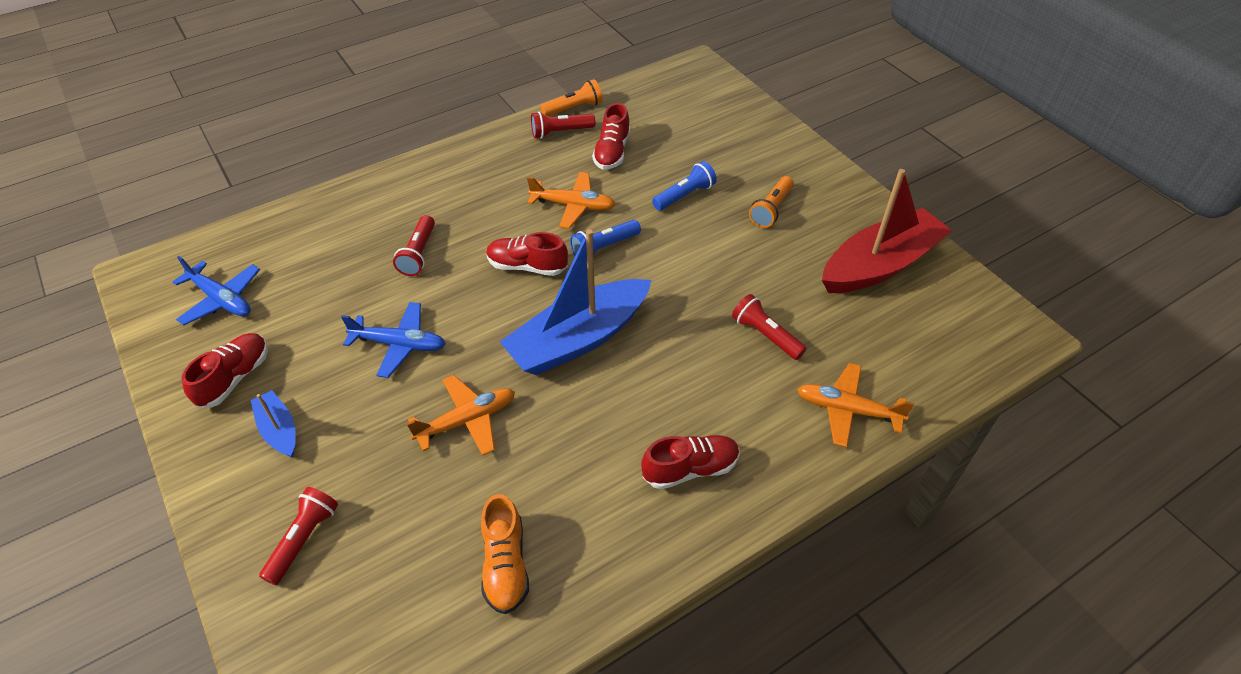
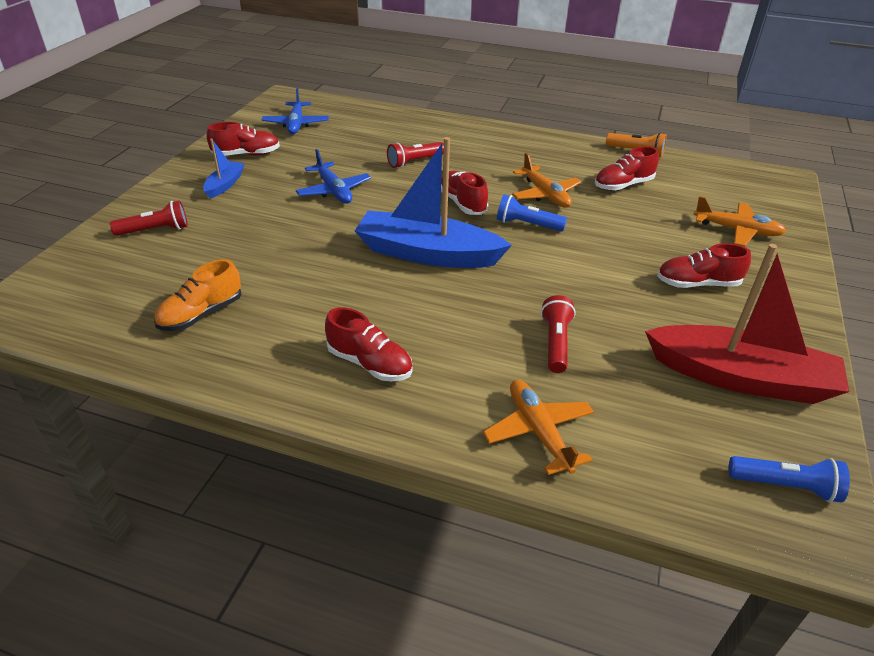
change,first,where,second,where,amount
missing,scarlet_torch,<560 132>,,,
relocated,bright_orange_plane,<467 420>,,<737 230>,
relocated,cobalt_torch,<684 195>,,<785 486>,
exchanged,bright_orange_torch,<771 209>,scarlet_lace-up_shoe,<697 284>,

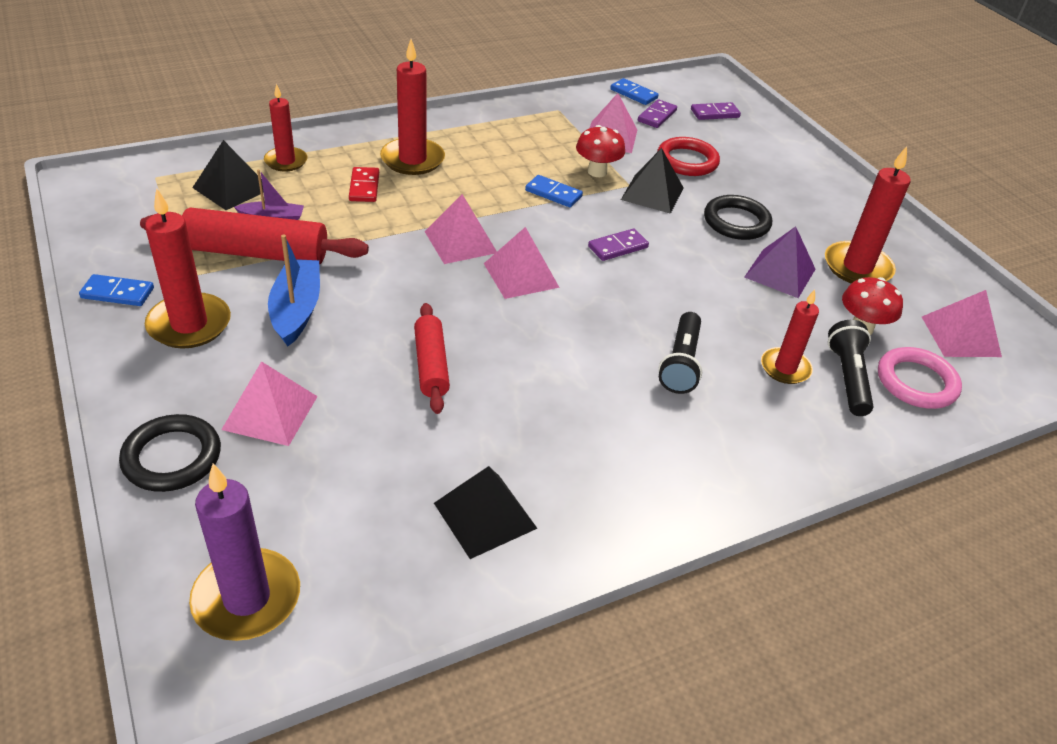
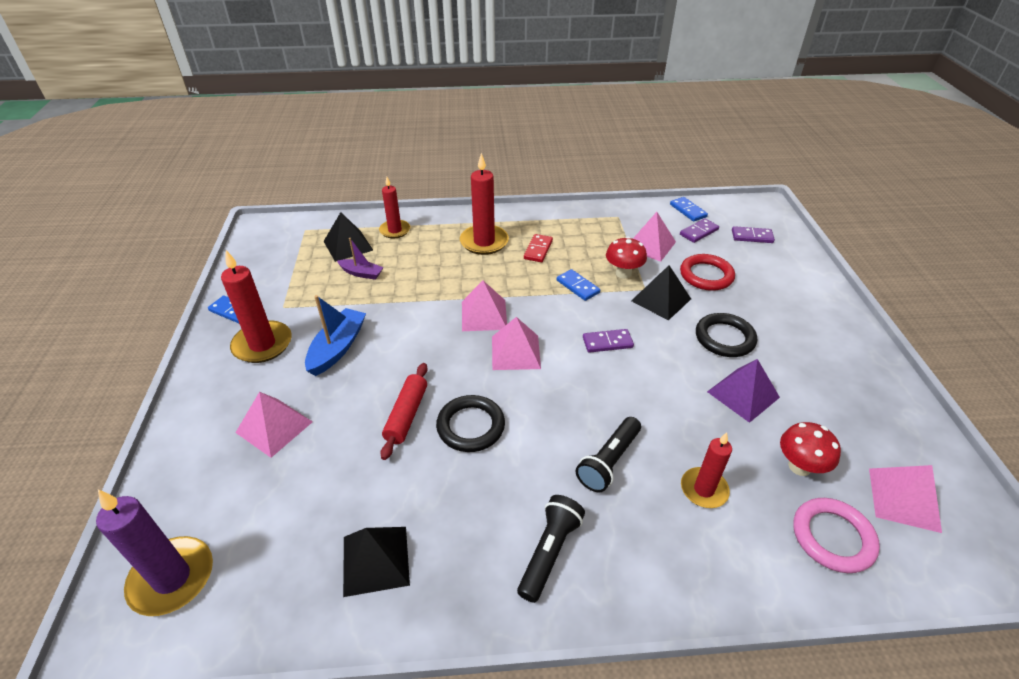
change,first,where,second,where,amount
missing,scarlet_rolling_pin,<257 253>,,,
missing,scarlet_pillar_candle,<857 267>,,,
relocated,ebony_torus,<172 457>,,<471 426>,
relocated,scarlet_domino_piece,<364 187>,,<538 250>,
relocated,ebony_torch,<848 378>,,<549 552>,

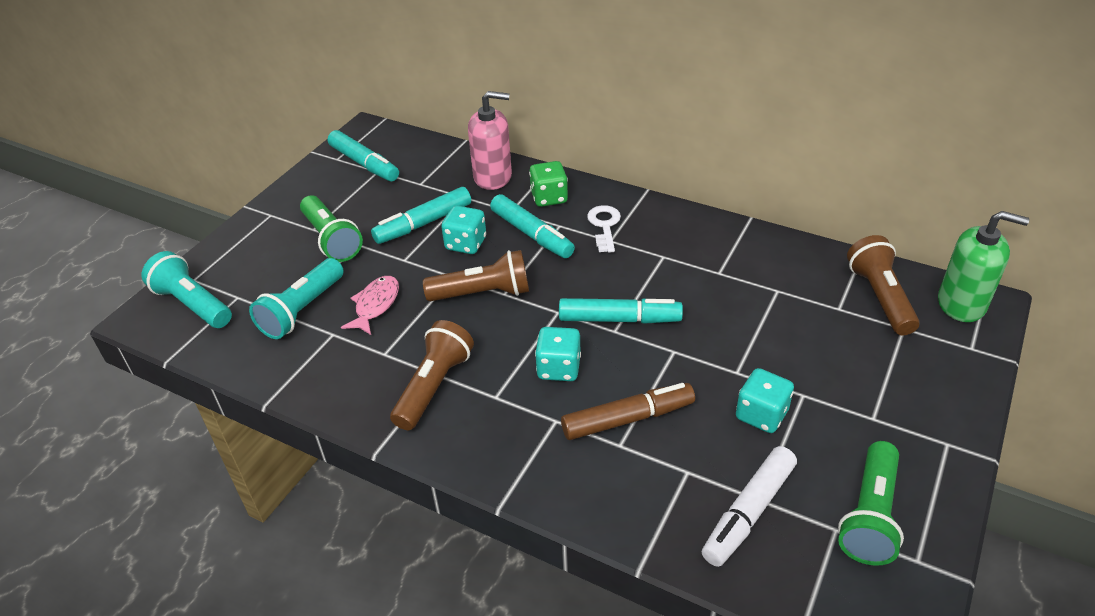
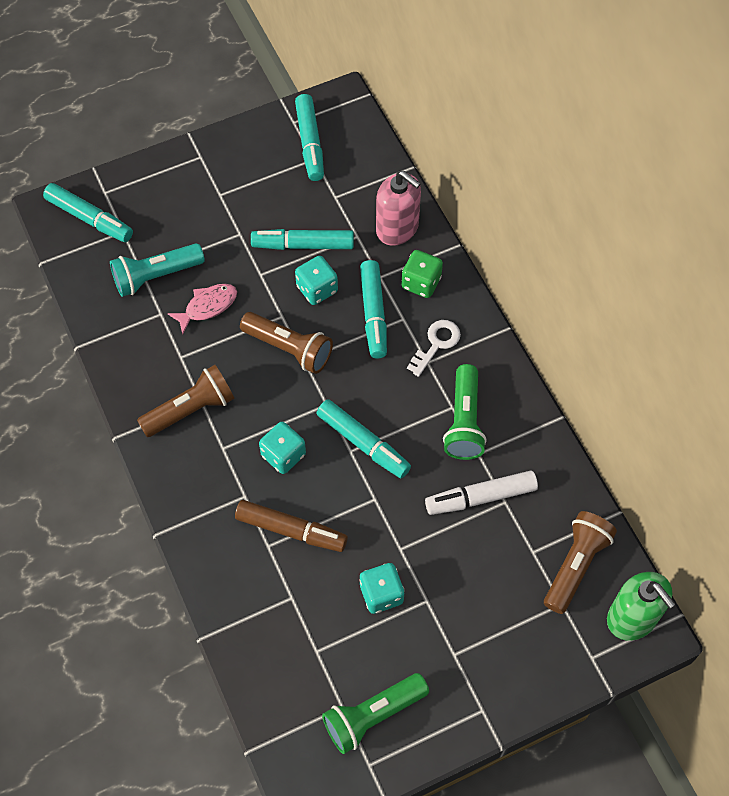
change,first,where,second,where,amount
relocated,green_torch,<331 240>,,<464 421>,
relocated,white_marker,<749 512>,,<481 497>,
exchanged,aqua_torch,<193 304>,aqua_marker,<89 218>,

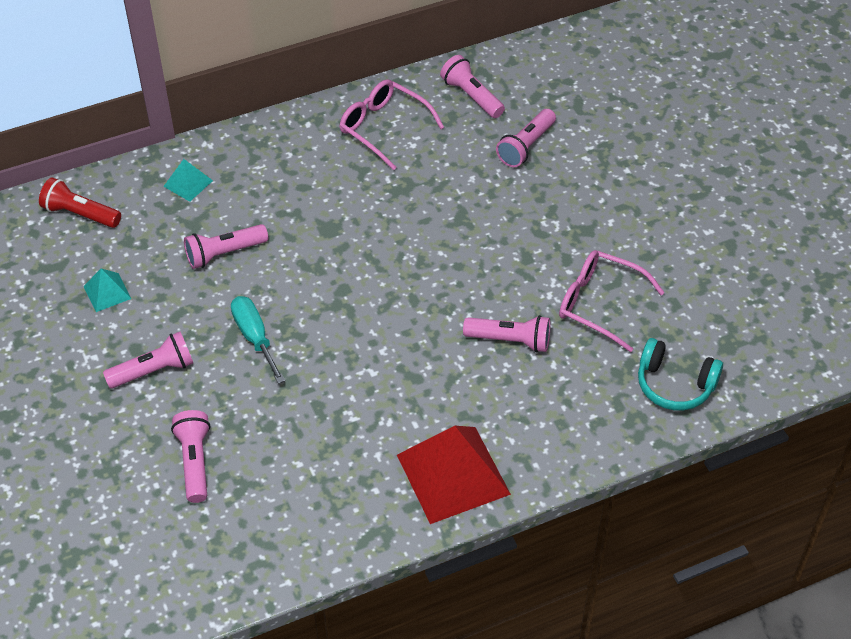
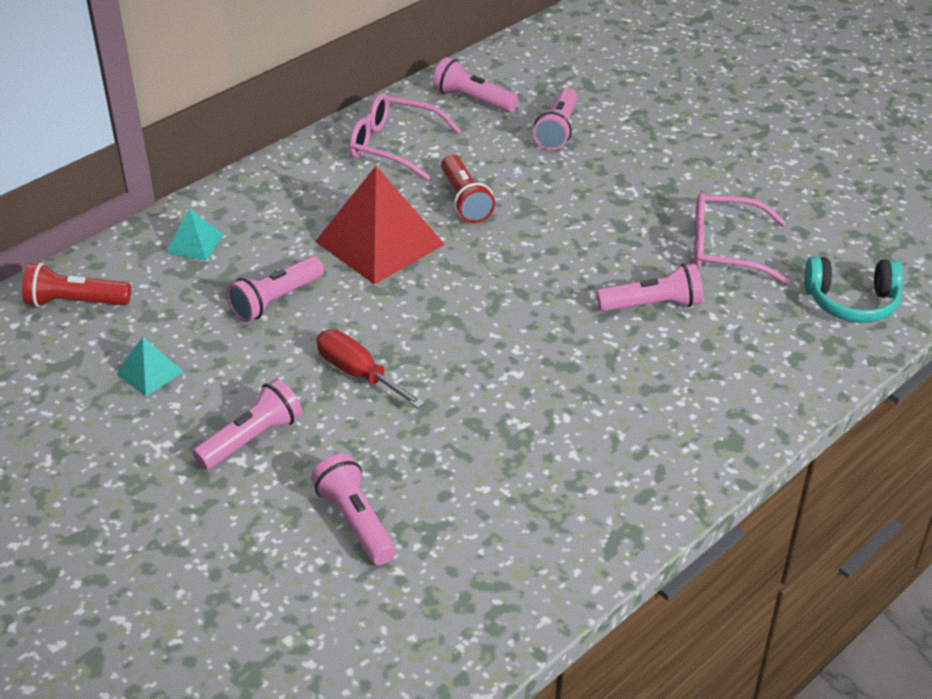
change,first,where,second,where,amount
appeared,,,scarlet_torch,<465 200>,
relocated,scarlet_solid_pyramid,<453 474>,,<379 242>,
colour,aqua_hand_screwdriver,<255 337>,scarlet_hand_screwdriver,<358 373>,

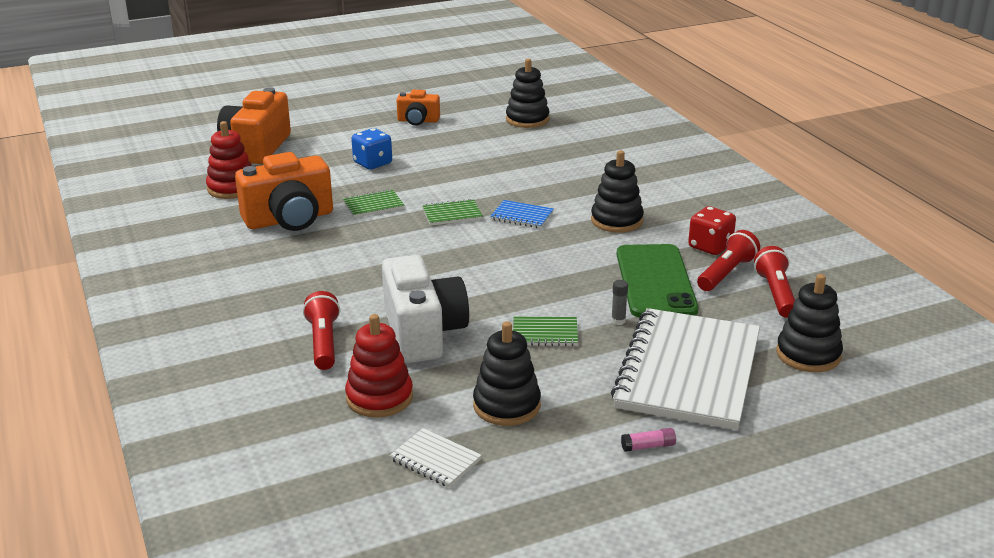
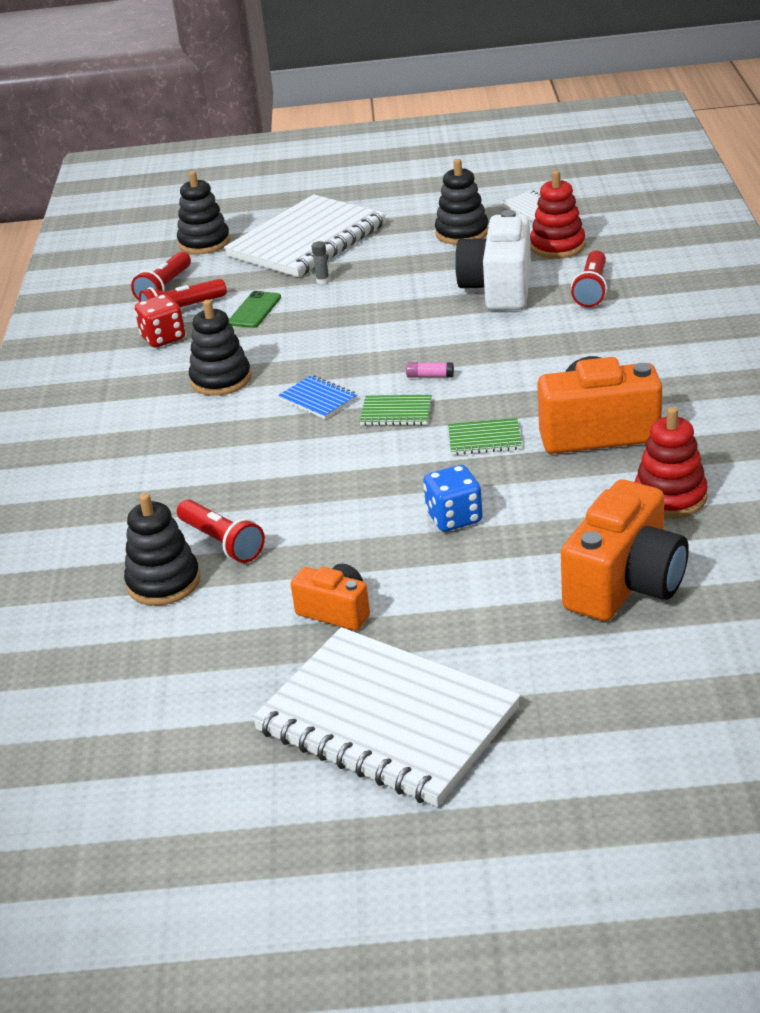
change,first,where,second,where,amount
missing,green_notebook,<545 333>,,,
appeared,,,scarlet_torch,<222 542>,
appeared,,,white_notebook,<387 720>,
relocated,rosy_glue_stick,<648 446>,,<430 376>,
size,green_smartphone,<655 281>,,<254 310>,x0.51

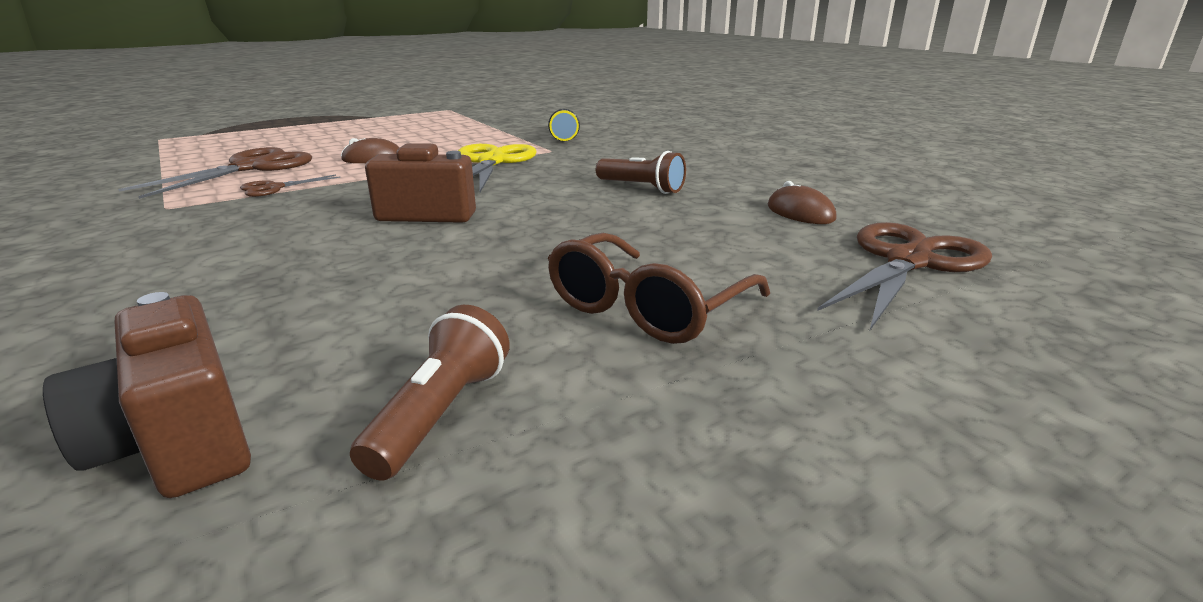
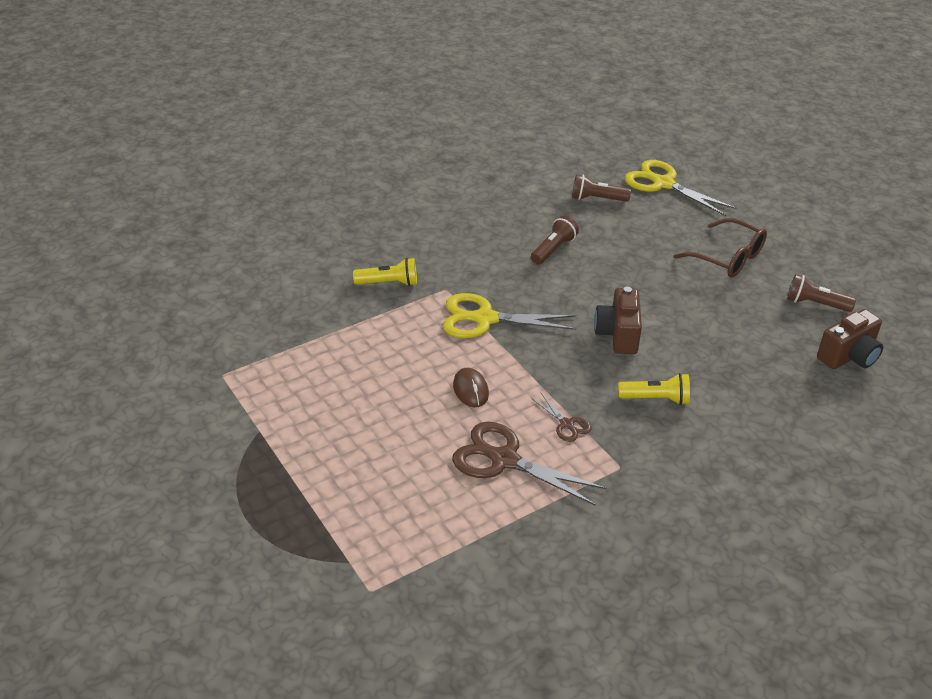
change,first,where,second,where,amount
appeared,,,golden_torch,<656 399>,
exchanged,dark_brown_mouse,<800 212>,dark_brown_torch,<597 199>,
colour,dark_brown_shears,<908 262>,golden_shears,<663 184>,

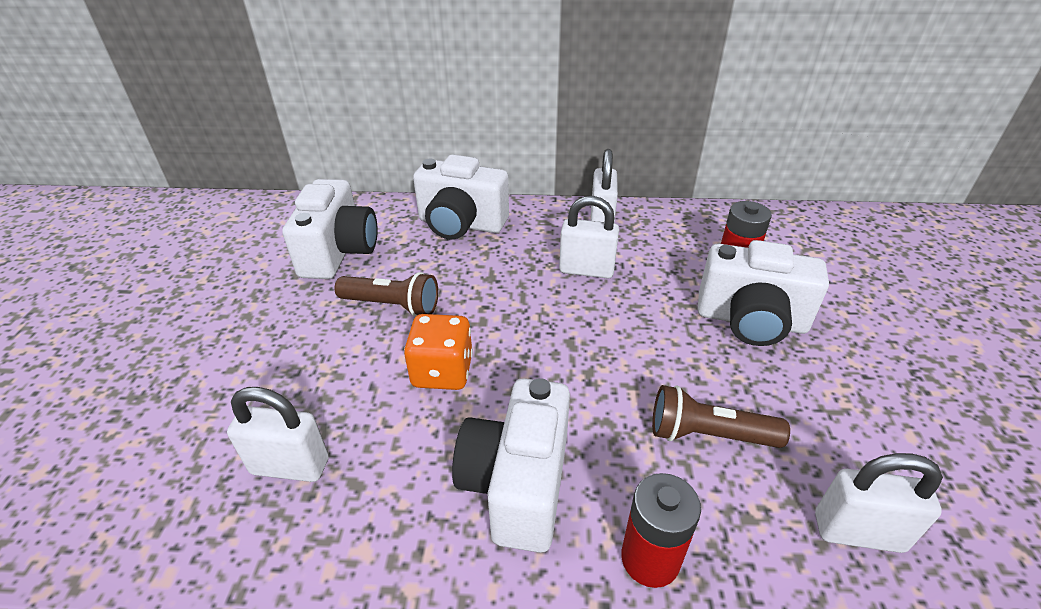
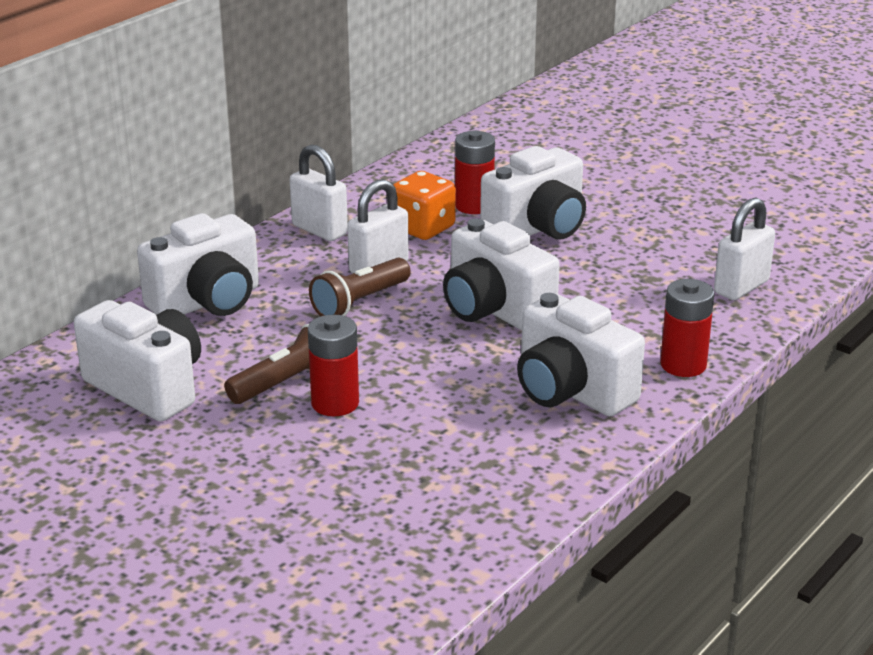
change,first,where,second,where,amount
missing,white_small_lock,<290 466>,,,
appeared,,,scarlet_power_cell,<335 403>,
appeared,,,white_photo_camera,<494 310>,
relocated,bright_orange_game_die,<442 371>,,<423 228>,
relocated,dark_brown_torch,<708 435>,,<360 302>,

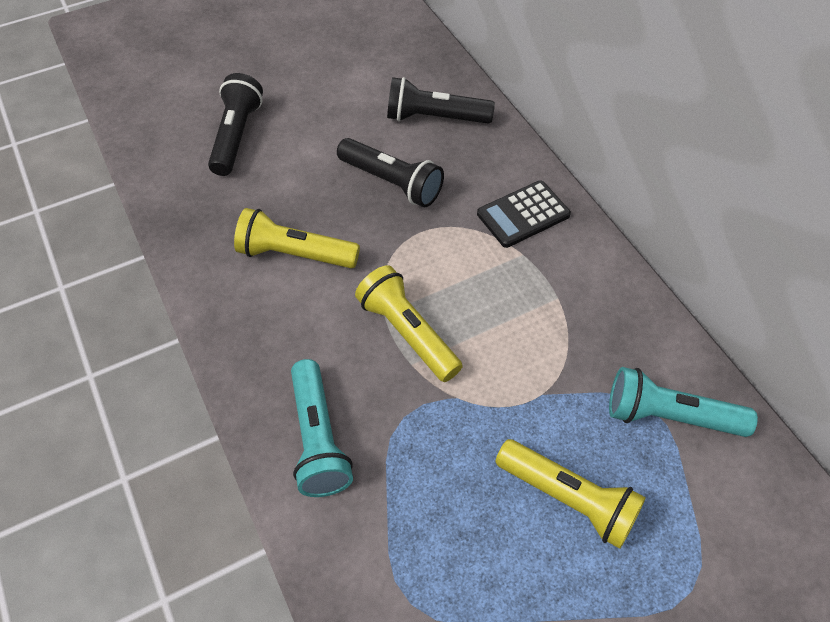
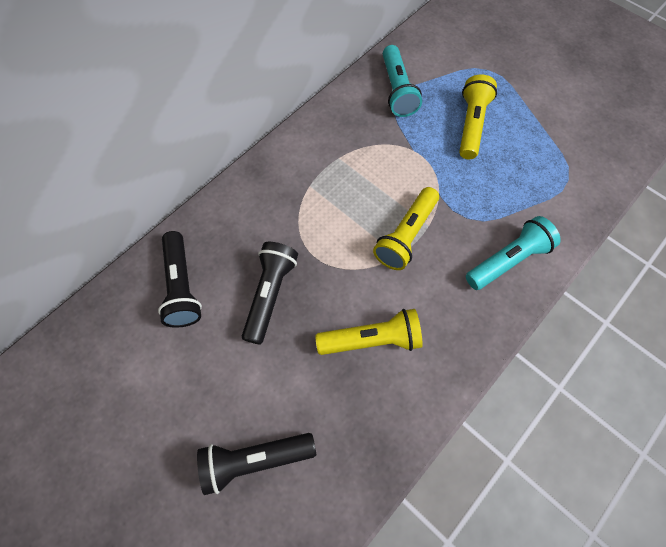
change,first,where,second,where,amount
missing,ebony_calculator,<523 214>,,,
spun,golden_torch,<295 254>,,<372 340>,90 degrees counterclockwise

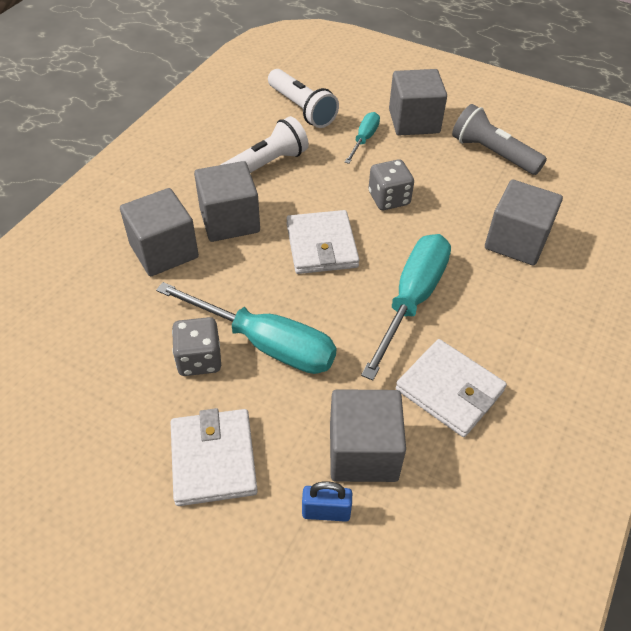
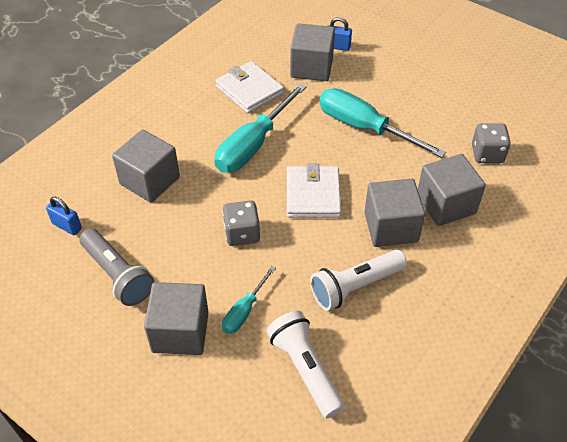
change,first,where,second,where,amount
missing,white_wallet,<213 459>,,,
appeared,,,cobalt_small_lock,<67 226>,
relocated,gray_game_die,<199 359>,,<487 154>,

